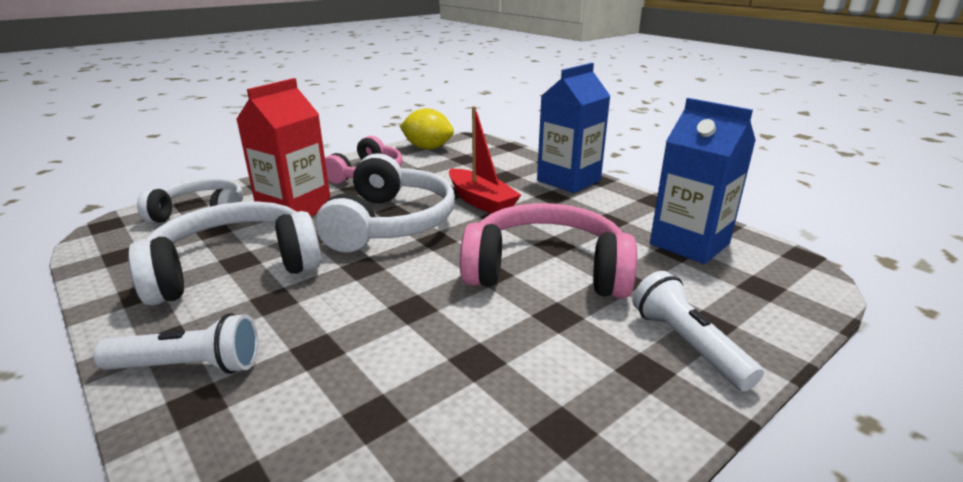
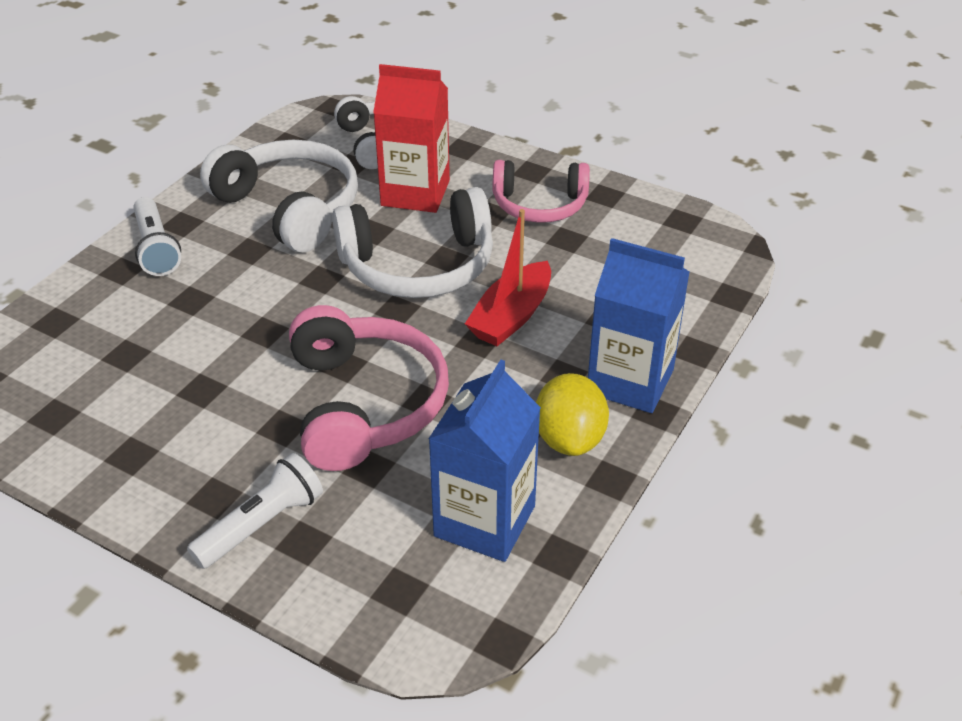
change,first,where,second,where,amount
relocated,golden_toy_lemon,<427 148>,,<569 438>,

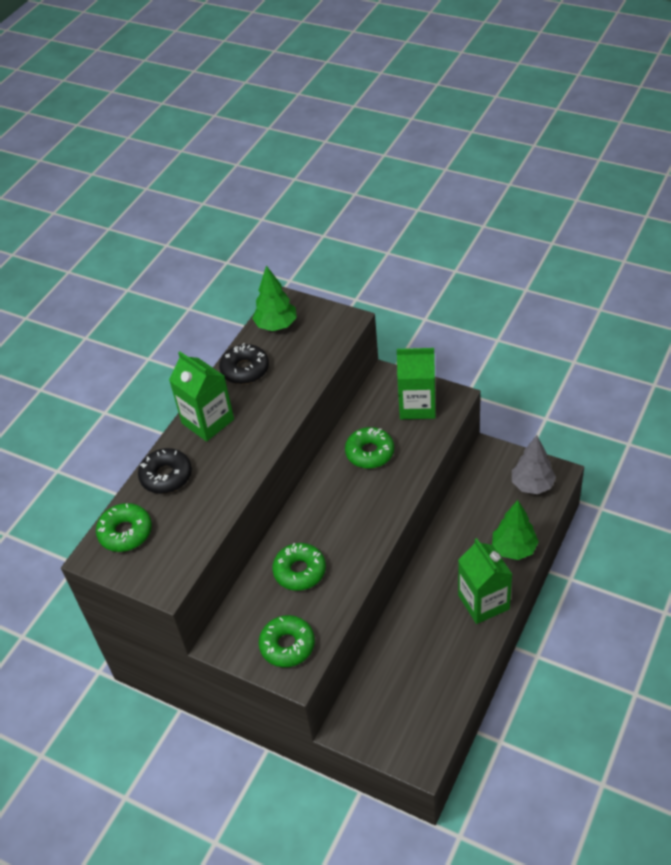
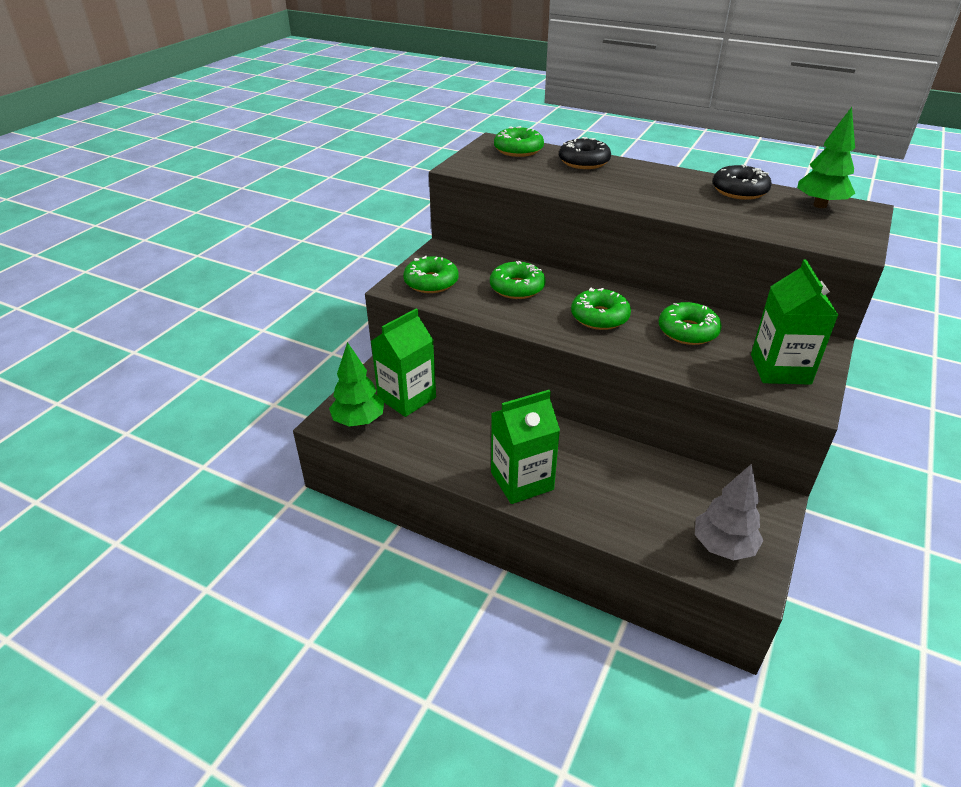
change,first,where,second,where,amount
appeared,,,green_glazed_donut,<599 317>,
relocated,green_juice_carton,<208 421>,,<407 398>,
relocated,green_fir_tree,<514 549>,,<359 421>,

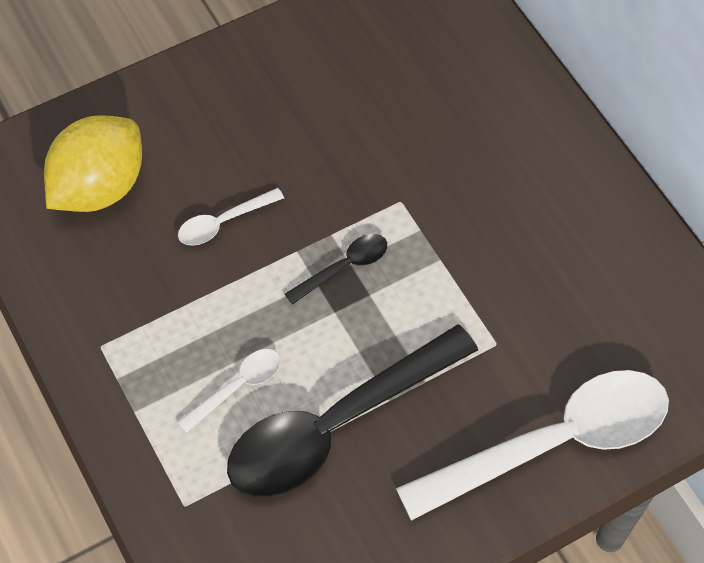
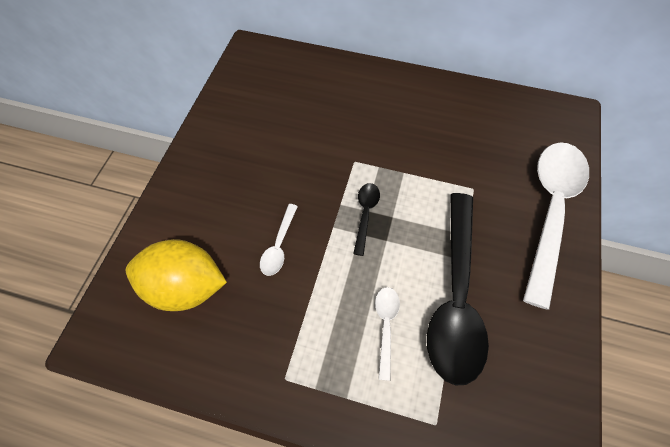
change,first,where,second,where,amount
spun,golden_toy_lemon,<99 187>,,<185 287>,75 degrees counterclockwise

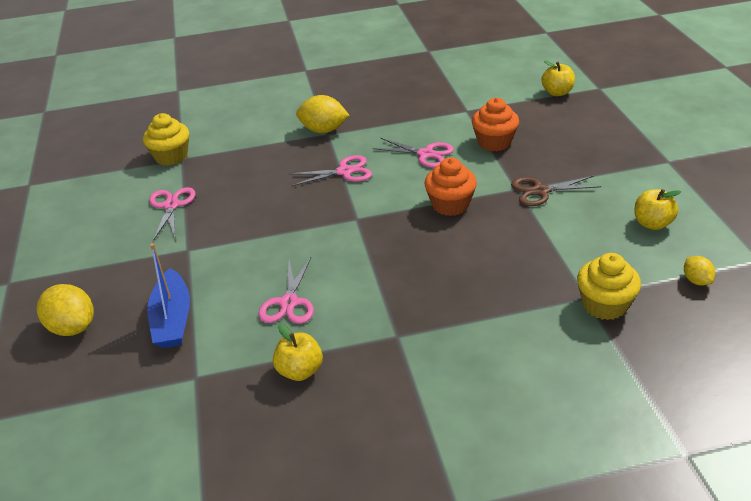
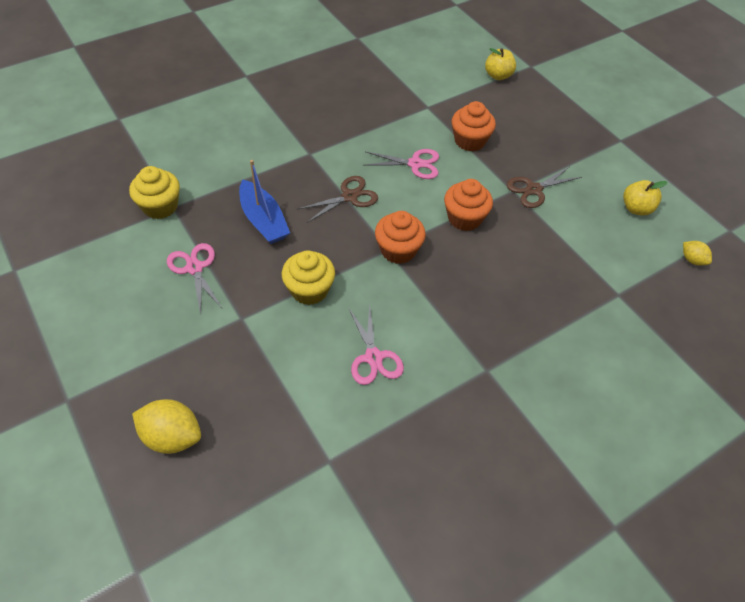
change,first,where,second,where,amount
missing,golden_apple_fruit,<300 371>,,,
missing,golden_toy_lemon,<323 130>,,,
appeared,,,bright_orange_muffin,<398 250>,
relocated,cobalt_boat,<172 319>,,<263 220>,
relocated,golden_muffin,<604 305>,,<309 290>,
colour,rosy_shears,<344 172>,dark_brown_shears,<349 197>,

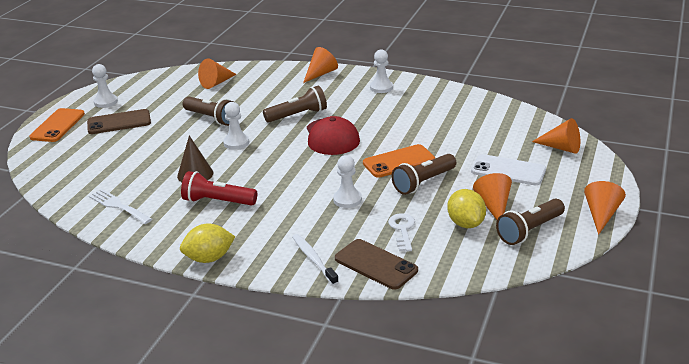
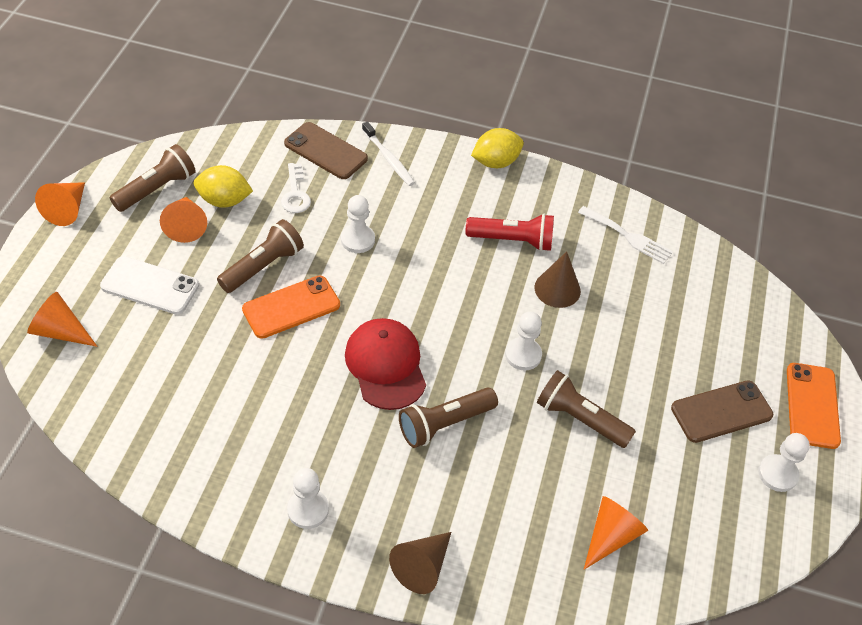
change,first,where,second,where,amount
colour,bright_orange_solid_cone,<320 74>,dark_brown_solid_cone,<422 566>,
spun,golden_toy_lemon,<465 223>,,<224 201>,60 degrees counterclockwise

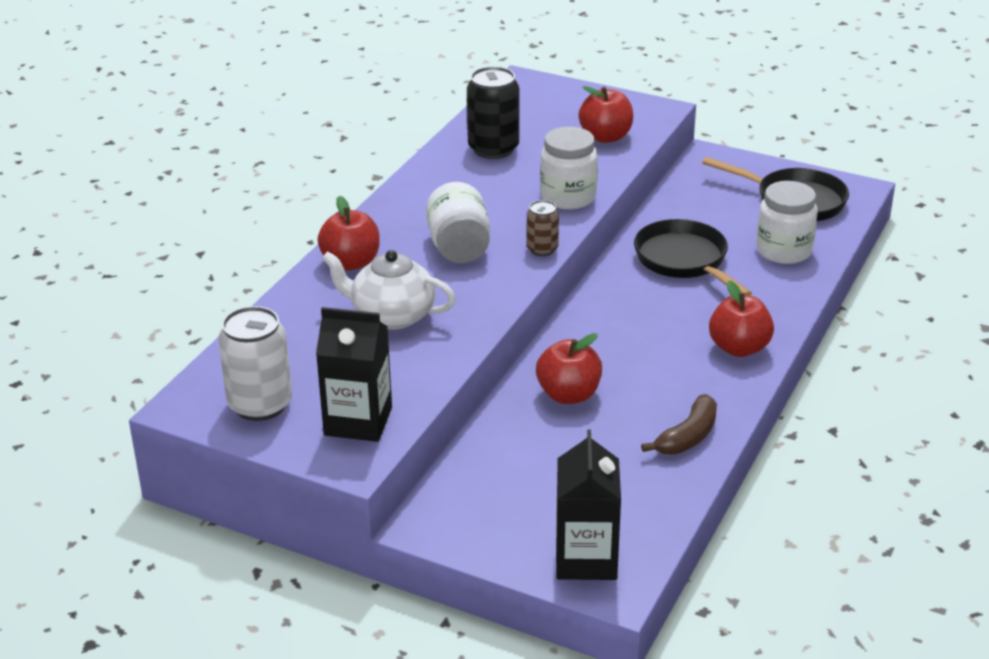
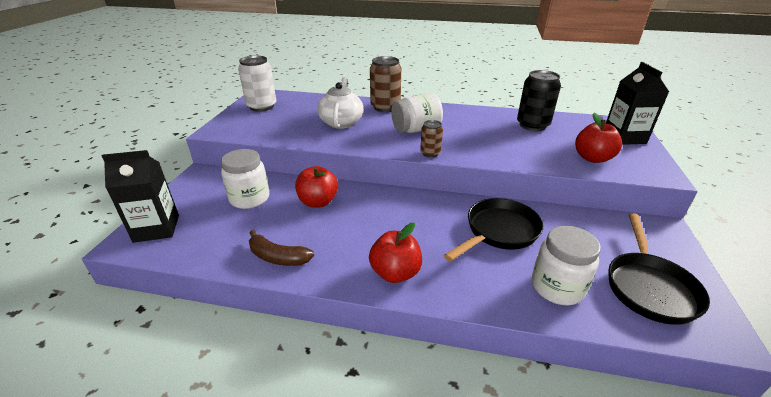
change,first,where,second,where,amount
relocated,ebony_juice_carton,<358 421>,,<624 137>,
relocated,white_jar,<568 197>,,<250 198>,
exchanged,scarlet_apple_fruit,<351 263>,dark_brown_tin,<385 107>,

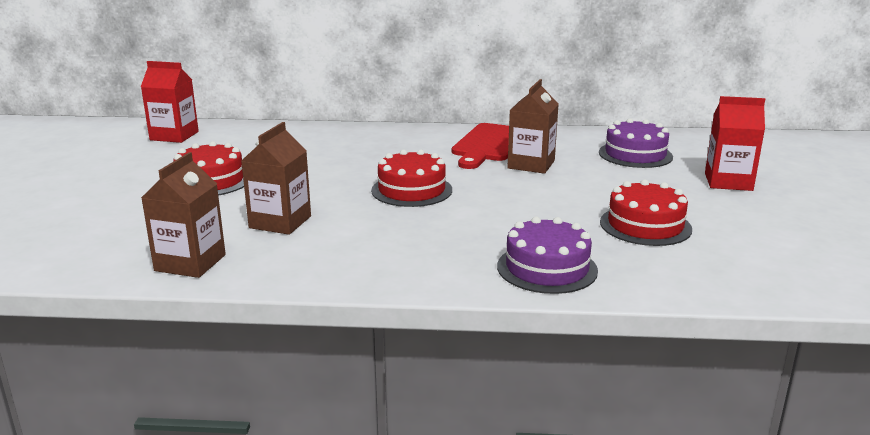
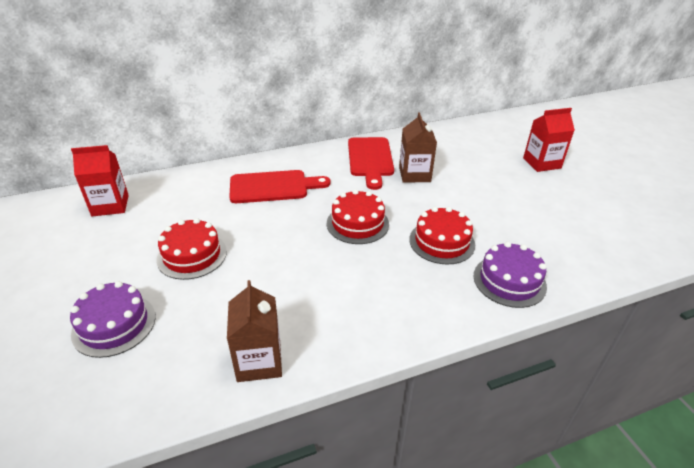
change,first,where,second,where,amount
missing,dark_brown_juice_carton,<280 222>,,,
appeared,,,scarlet_chopping_board,<273 187>,
relocated,purple_layer_cake,<635 154>,,<114 324>,
relocated,scarlet_layer_cake,<645 225>,,<442 242>,

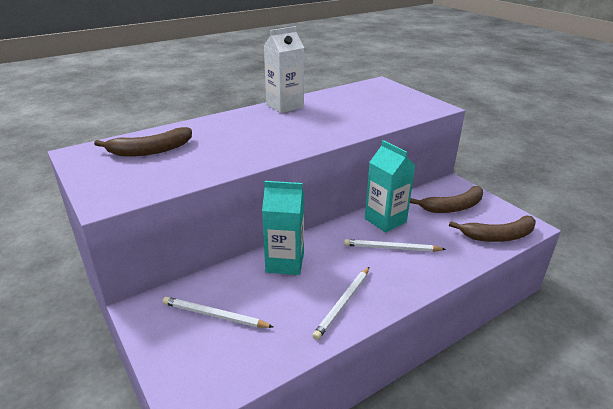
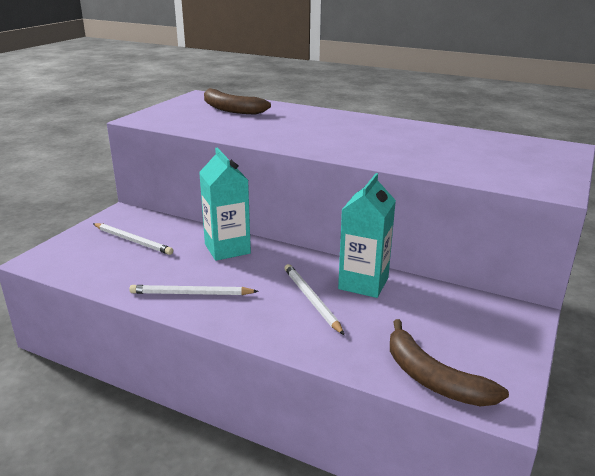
change,first,where,second,where,amount
missing,white_juice_carton,<284 106>,,,
missing,dark_brown_banana_fruit,<453 207>,,,
spun,white_pencil,<214 315>,,<133 240>,135 degrees clockwise

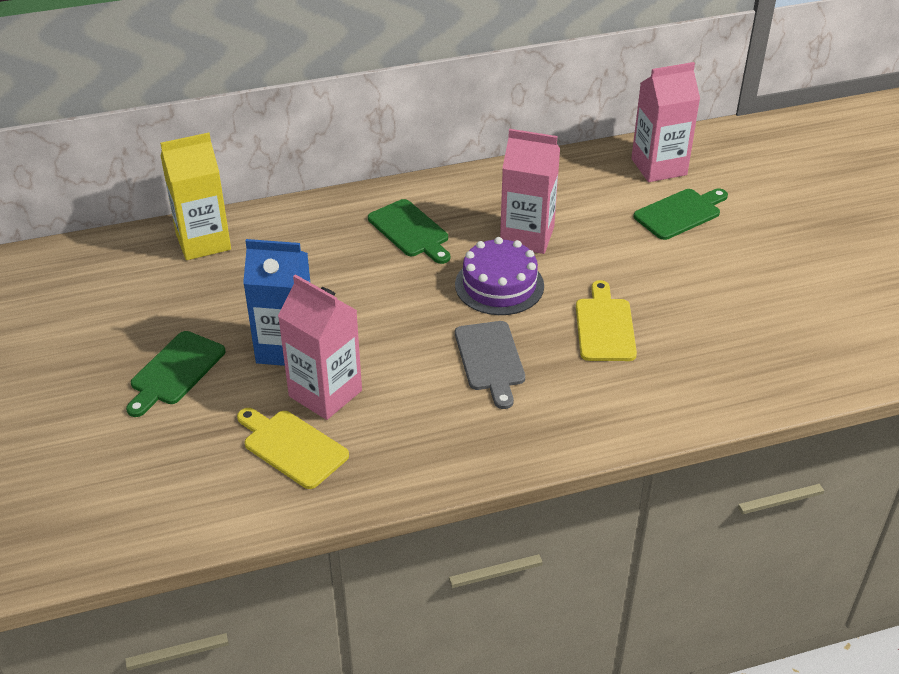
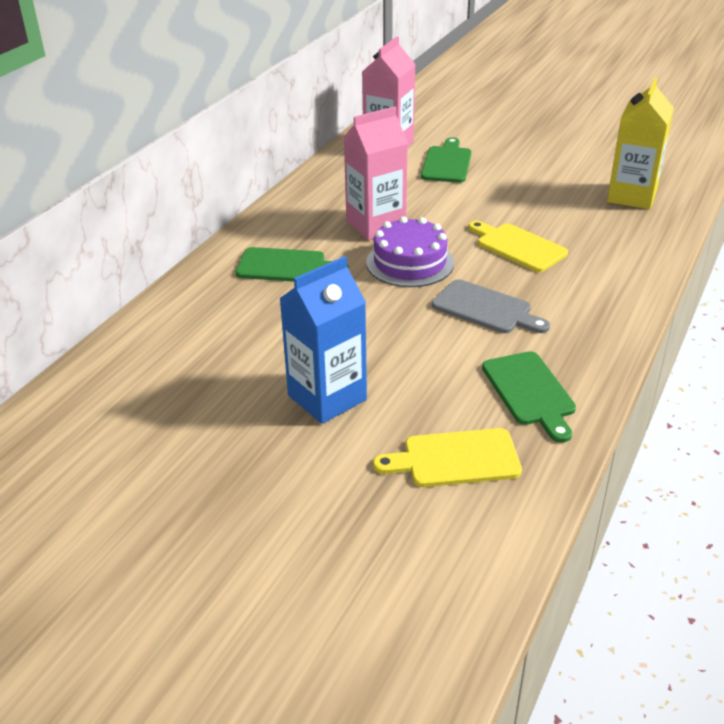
change,first,where,second,where,amount
missing,rosy_juice_carton,<325 393>,,,
relocated,green_chopping_board,<175 371>,,<530 392>,
relocated,golden_juice_carton,<203 242>,,<632 196>,

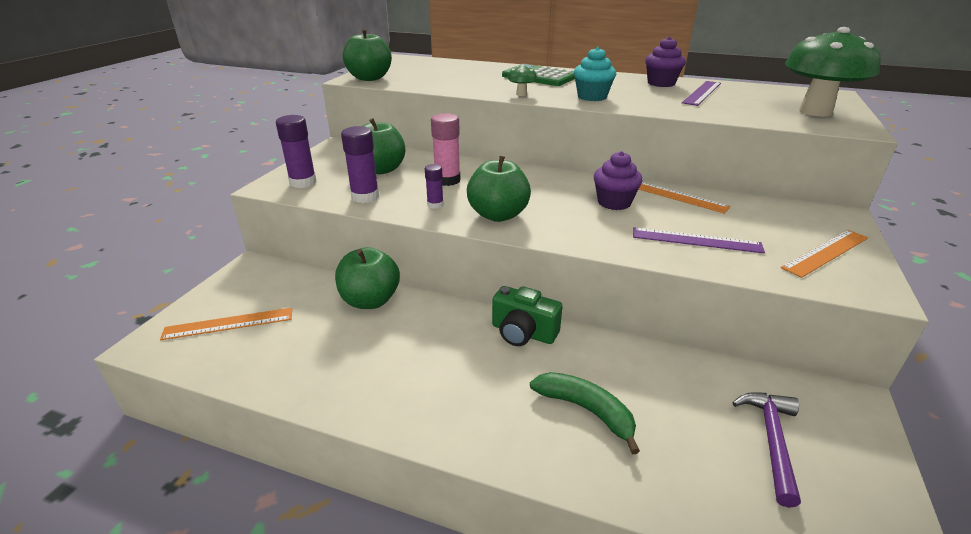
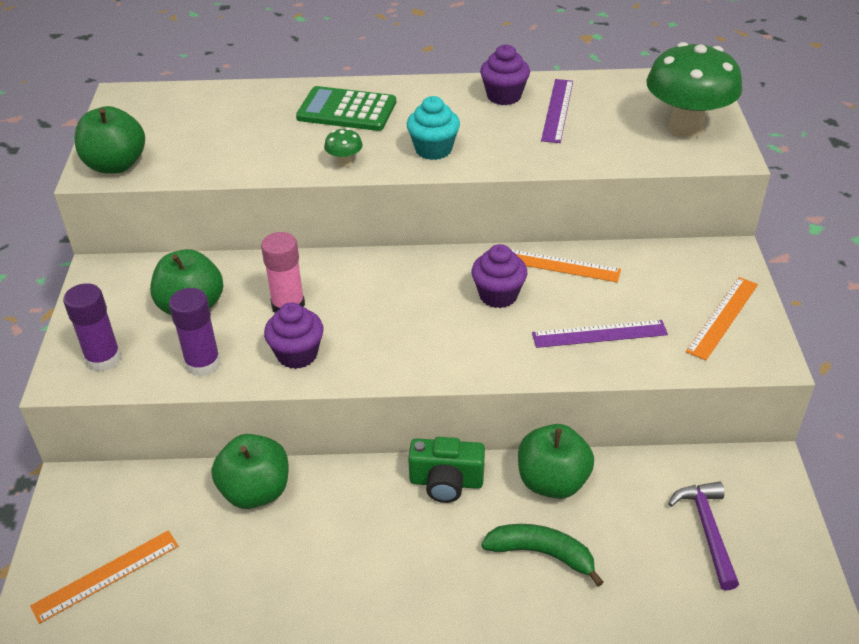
change,first,where,second,where,amount
relocated,green_apple_fruit,<498 215>,,<552 482>,
exchanged,purple_glue_stick,<435 205>,purple_muffin,<297 354>,

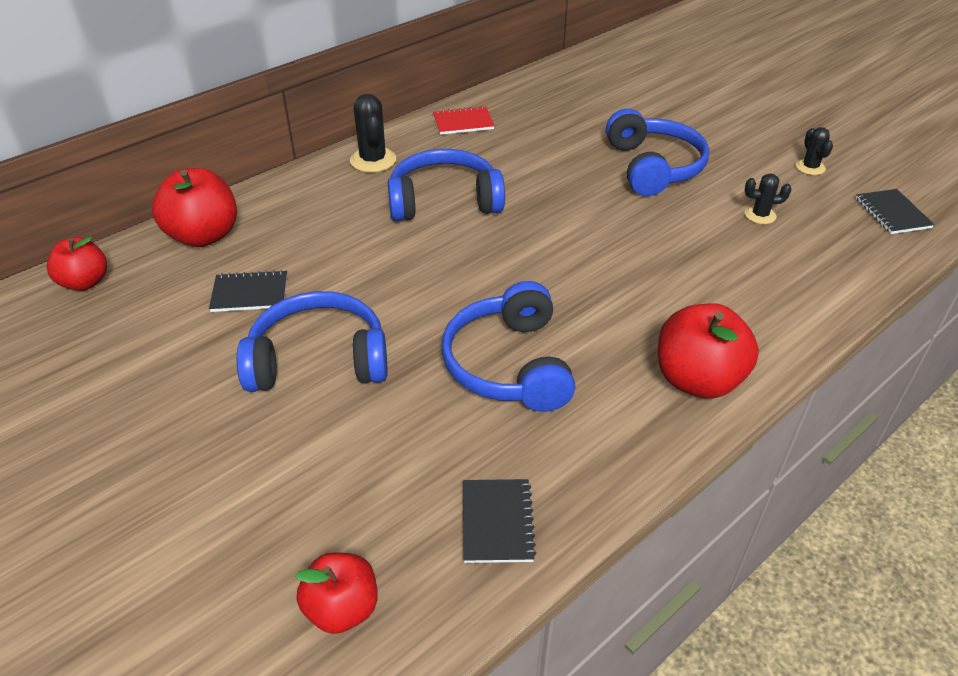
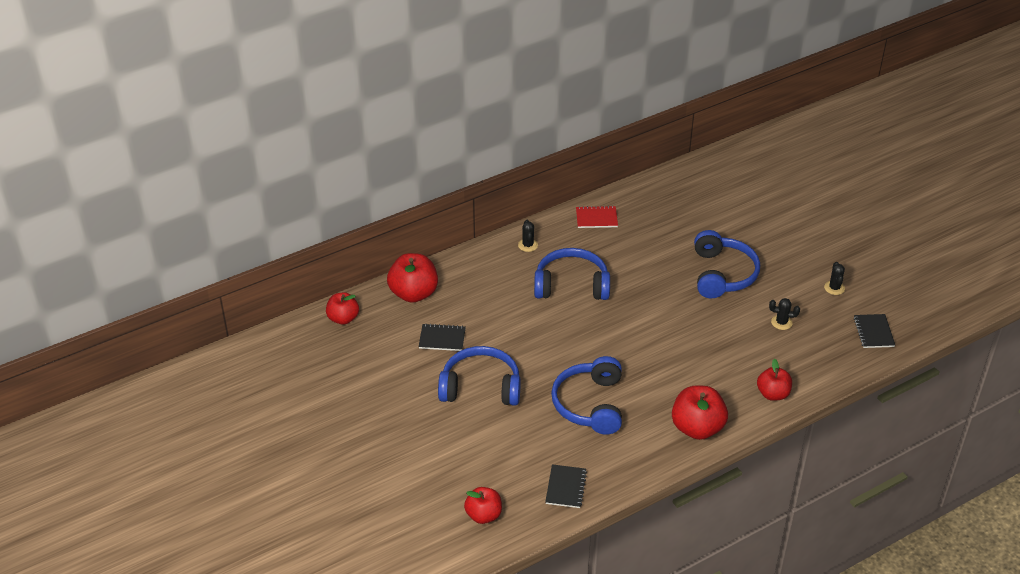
change,first,where,second,where,amount
appeared,,,scarlet_apple_fruit,<773 394>,
size,ebony_cactus,<373 160>,,<528 245>,x0.61

